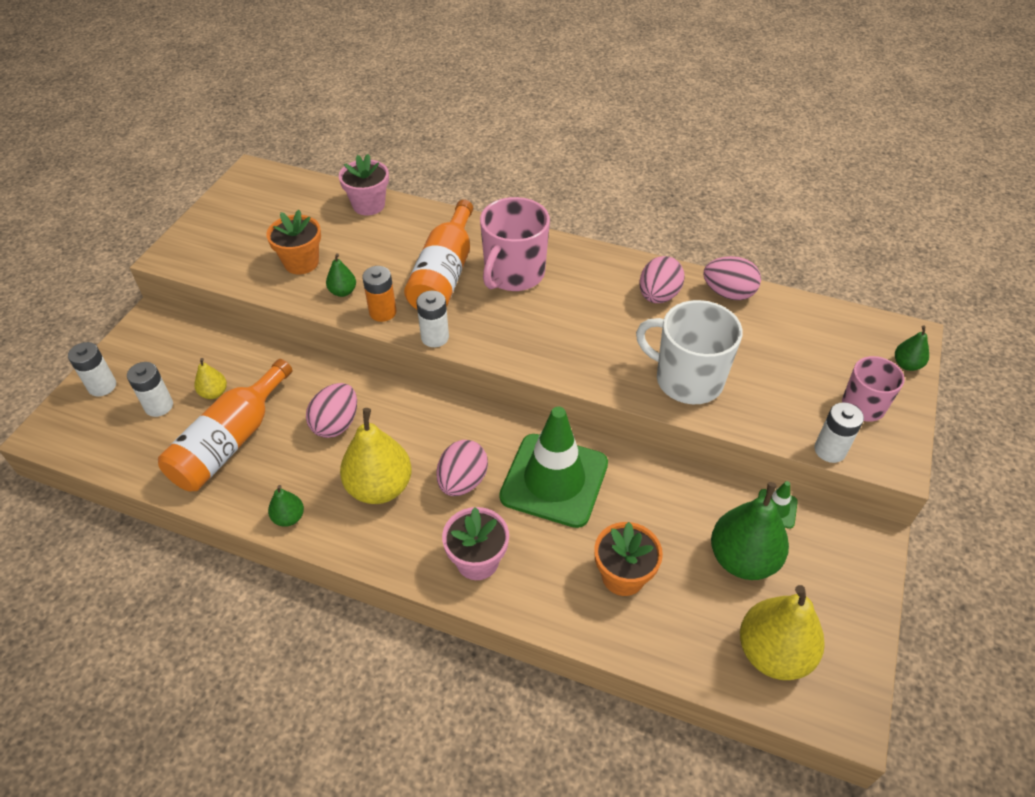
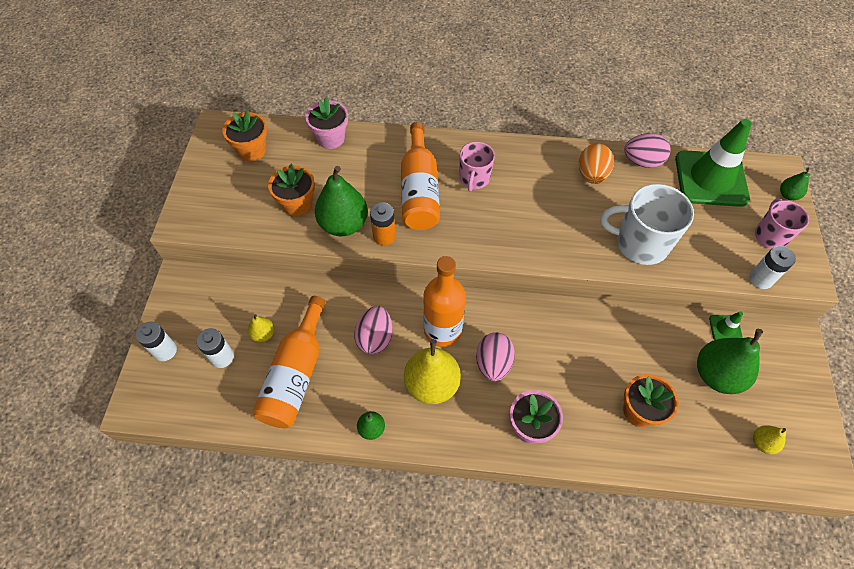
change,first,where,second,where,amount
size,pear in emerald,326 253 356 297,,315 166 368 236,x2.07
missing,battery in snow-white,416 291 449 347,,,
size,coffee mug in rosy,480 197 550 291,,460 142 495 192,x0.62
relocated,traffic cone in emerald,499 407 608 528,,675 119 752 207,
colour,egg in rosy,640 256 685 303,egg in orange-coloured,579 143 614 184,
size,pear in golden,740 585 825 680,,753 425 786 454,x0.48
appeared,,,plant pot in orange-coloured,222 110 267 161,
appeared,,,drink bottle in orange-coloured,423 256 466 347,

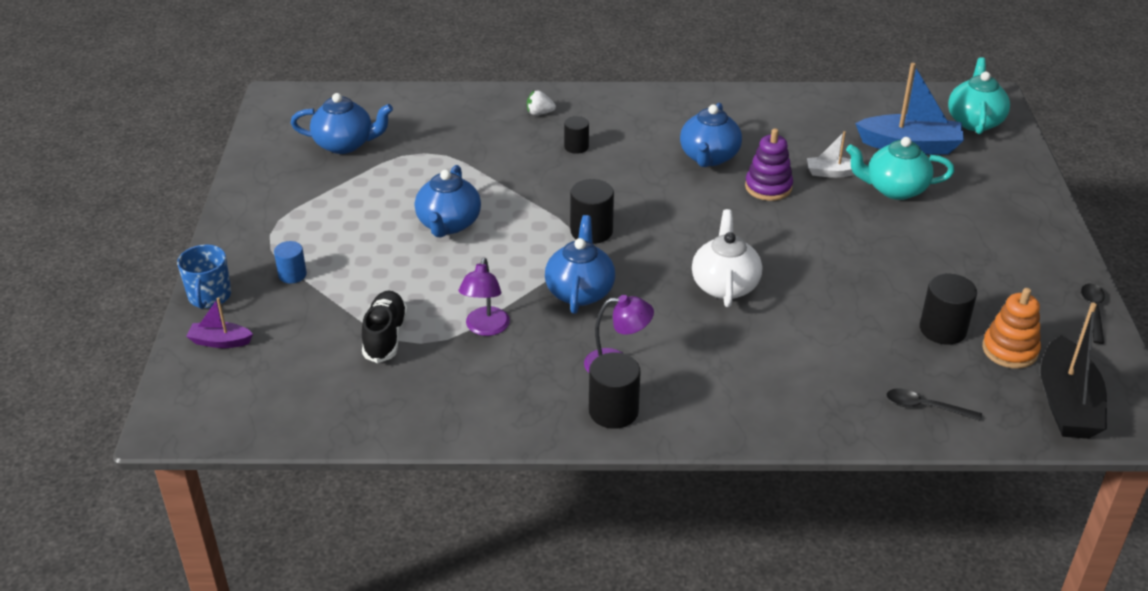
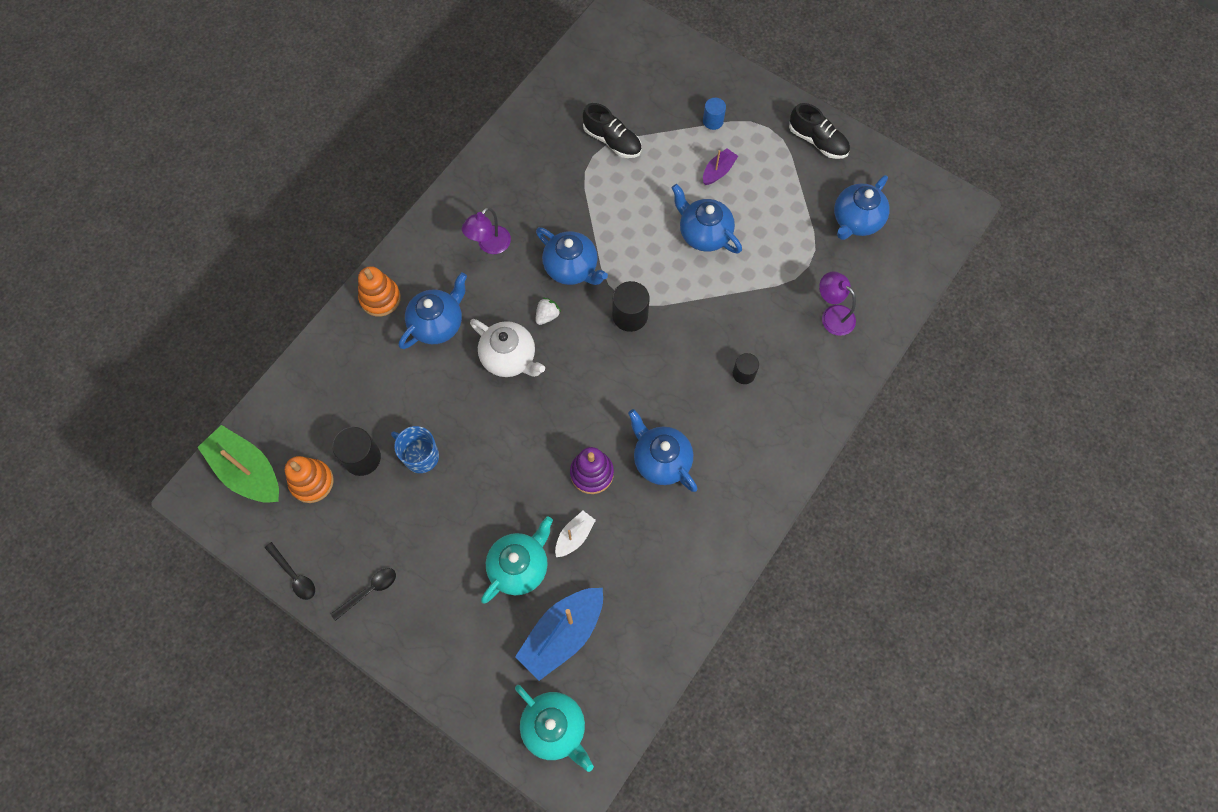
change,first,where,second,where,amount
relocated,coffee mug in cobalt,177 245 231 309,,391 426 439 473,
relocated,sailboat in purple,186 298 253 348,,703 148 738 185,
relocated,reading lamp in purple,459 258 510 336,,819 271 856 336,
relocated,strawberry in snow-white,527 90 556 115,,536 297 561 325,
missing,cylinder shape in ebony,589 352 641 429,,,
relocated,spoon in ebony,887 388 982 421,,331 568 396 621,
colour,sailboat in ebony,1041 303 1107 439,sailboat in emerald,198 425 279 502,
appeared,,,ring stacker in orange-coloured,358 266 401 317,
appeared,,,teapot in cobalt,399 272 467 349,
appeared,,,shoe in ebony,789 103 850 159,

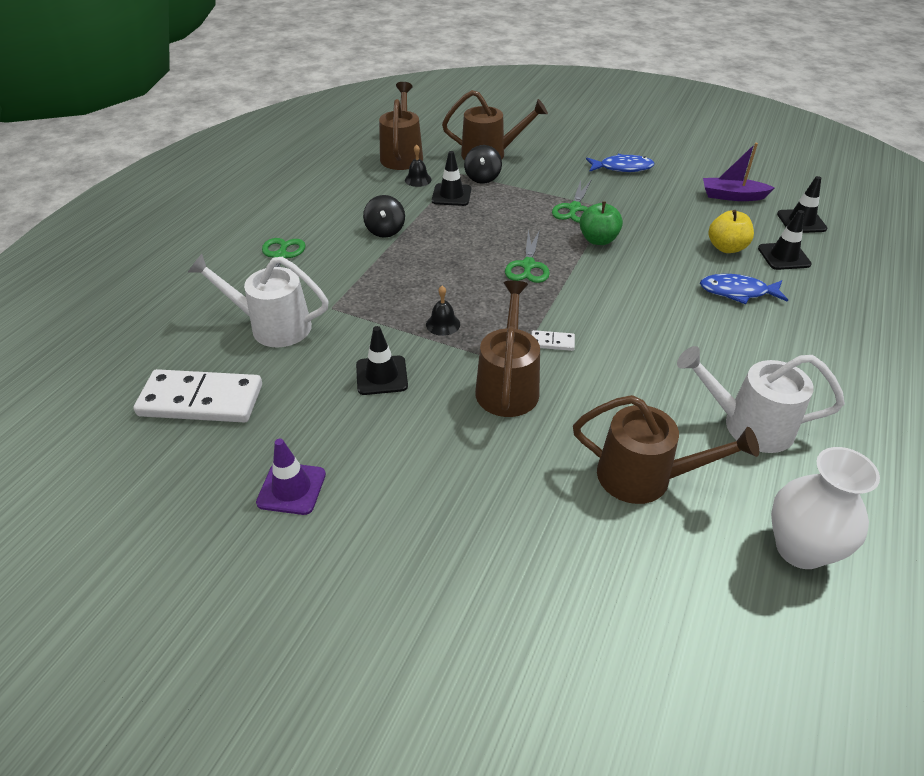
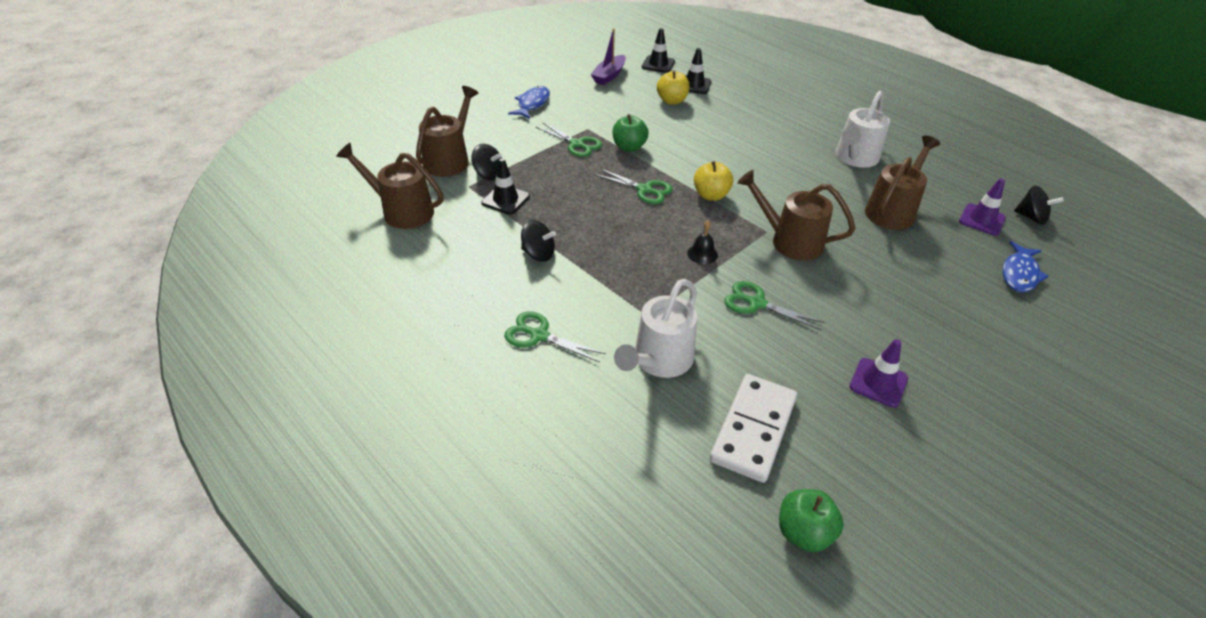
change,first,where,second,where,amount
exchanged,traffic cone in ebony,356 326 408 395,pair of scissors in emerald,725 281 825 330,
missing,hand bell in ebony,405 144 432 187,,,
missing,domino in snow-white,531 330 575 351,,,
relocated,fish in cobalt,700 274 788 304,,1003 241 1049 292,
missing,flower vase in snow-white,771 447 880 569,,,
appeared,,,toy apple in golden,694 161 733 201,
appeared,,,toy apple in emerald,779 489 844 552,
appeared,,,traffic cone in purple,959 179 1006 235,
appeared,,,whirligig in ebony,1014 185 1064 225,

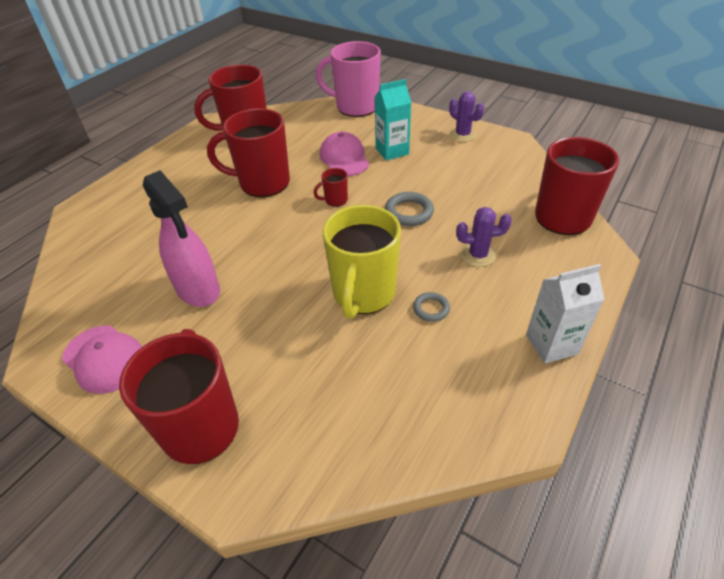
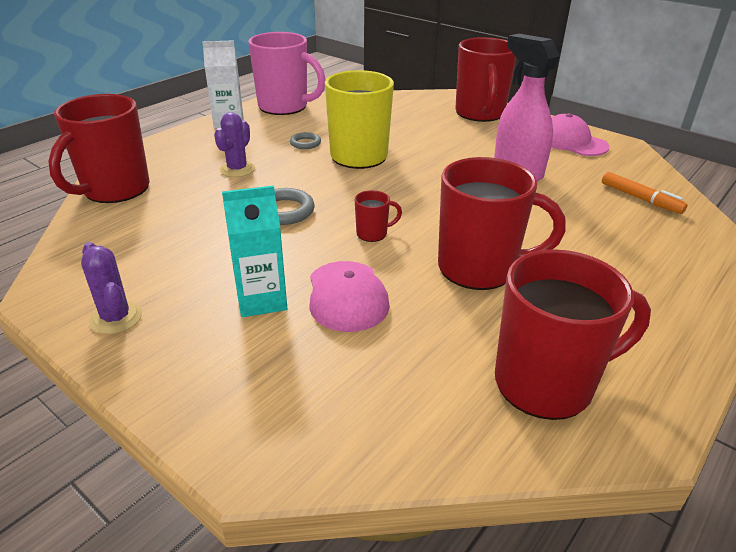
change,first,where,second,where,amount
relocated,coffee mug in rosy,315 41 381 117,,248 32 326 115,
spun,saguaro cactus in purple,456 207 512 267,,214 112 255 177,75 degrees counterclockwise
appeared,,,felt pen in orange-coloured,602 172 688 214,

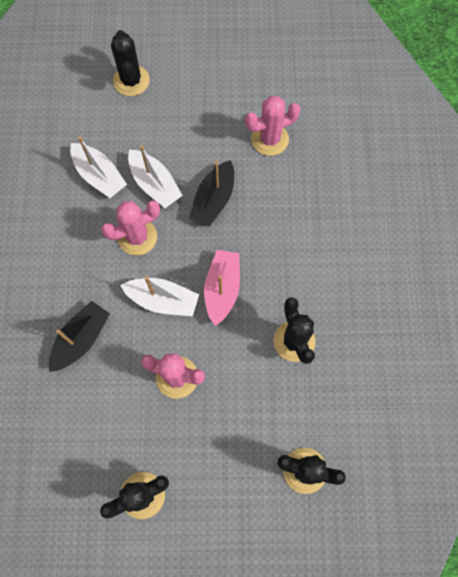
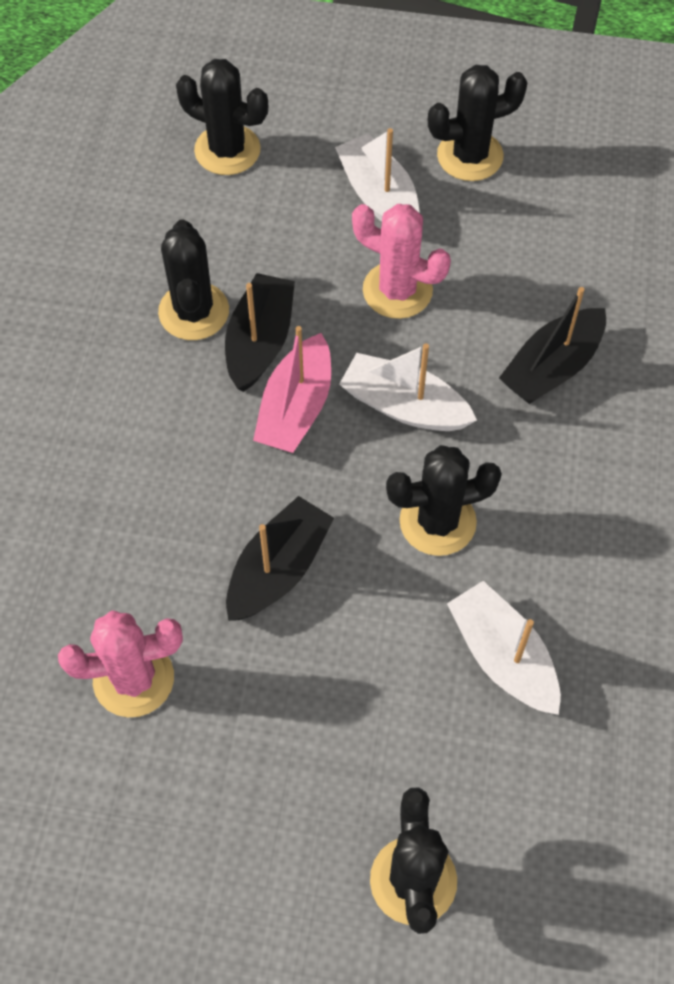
change,first,where,second,where,amount
colour,saguaro cactus in rosy,101 200 160 255,saguaro cactus in ebony,386 445 502 556,
relocated,sailboat in snow-white,128 145 183 208,,335 128 419 222,
appeared,,,sailboat in ebony,225 273 295 392,

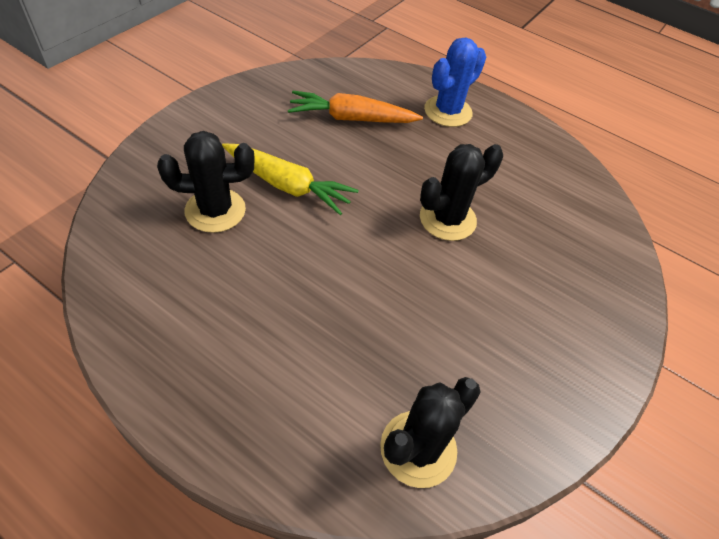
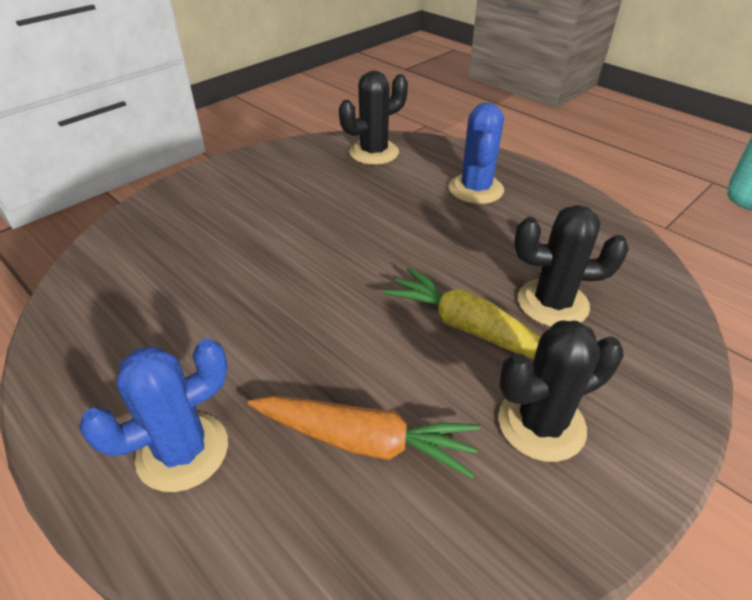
change,first,where,second,where,amount
relocated,saguaro cactus in ebony,420 144 503 241,,498 320 624 462,
appeared,,,saguaro cactus in cobalt,449 102 504 204,

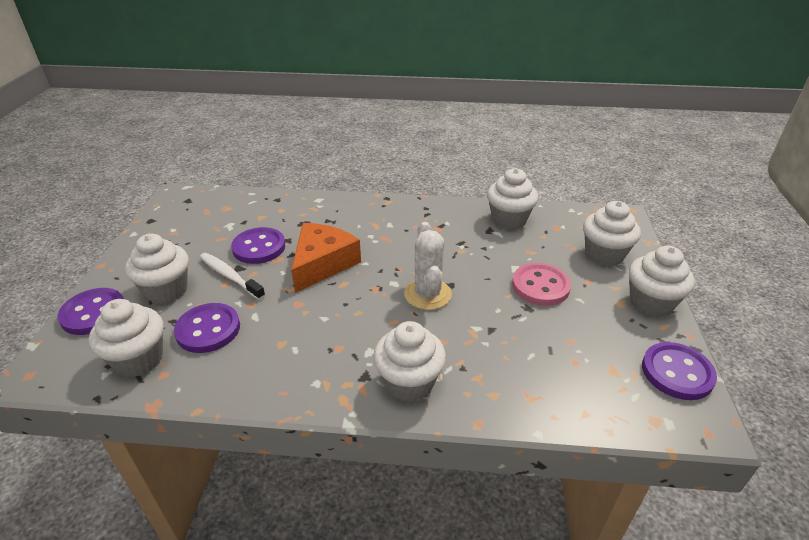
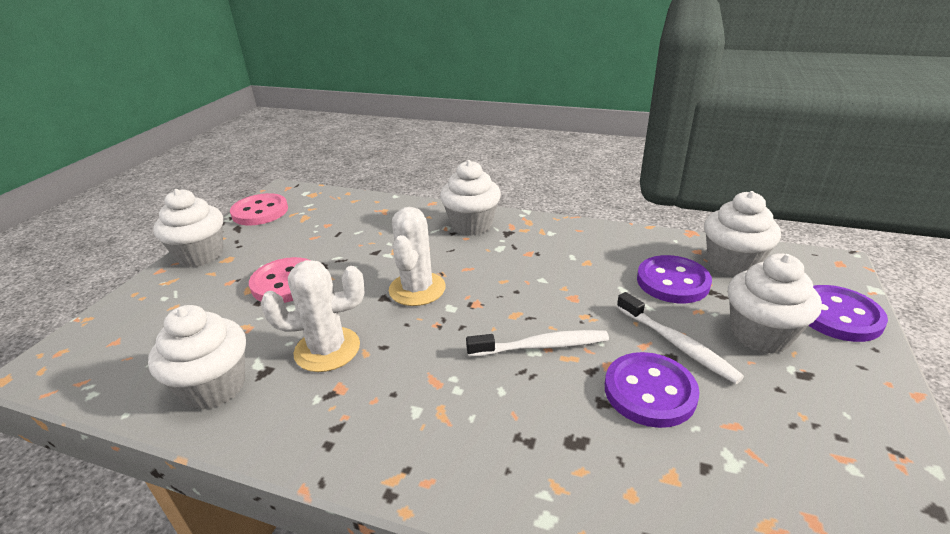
change,first,where,second,where,amount
exchanged,piece of cheese in orange-coloured,291 223 361 293,dental brush in snow-white,466 330 609 357,
missing,muffin in snow-white,583 201 641 266,,,
colour,shirt button in purple,642 342 717 400,shirt button in rosy,230 193 288 226,
appeared,,,saguaro cactus in snow-white,261 260 365 372,

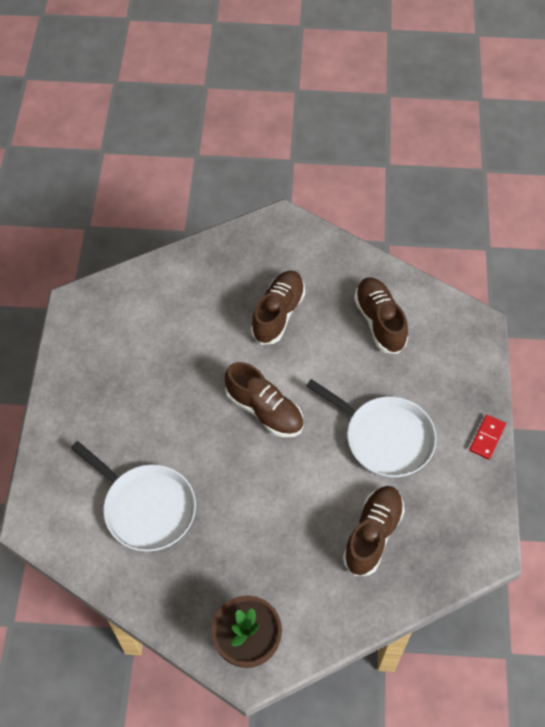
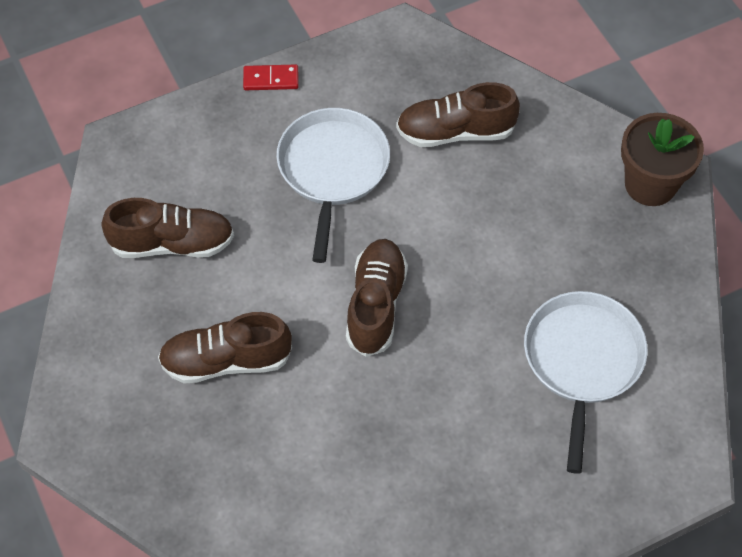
change,first,where,second,where,amount
spun,shoe in russet,354 277 408 354,,101 198 234 258,135 degrees counterclockwise

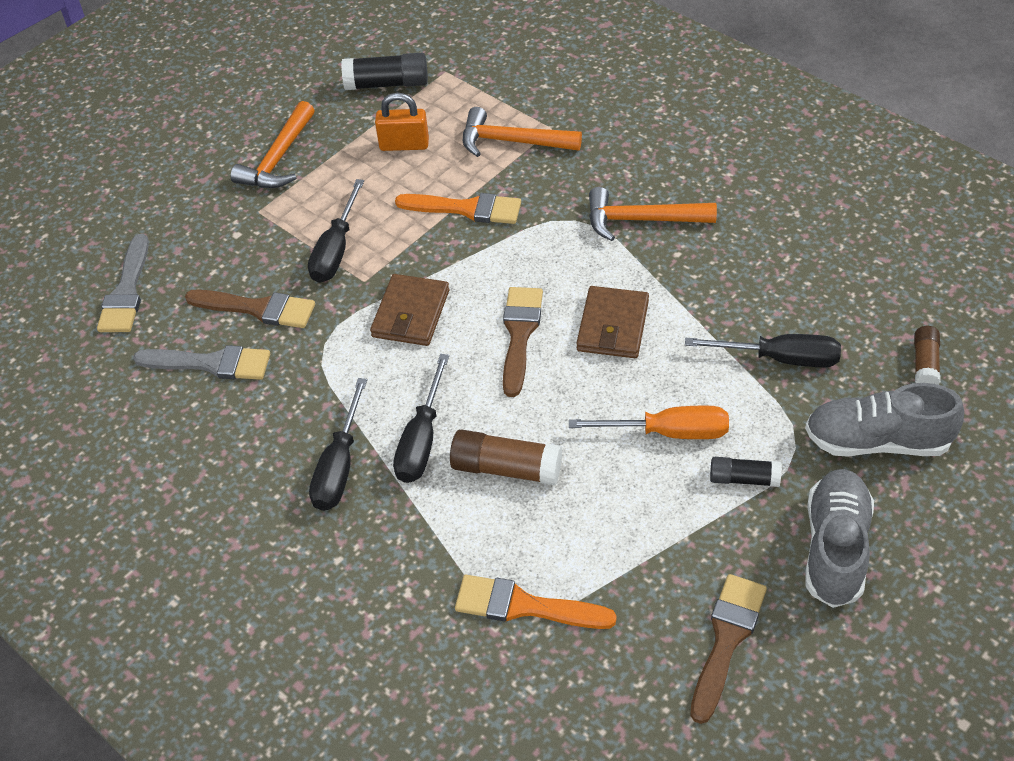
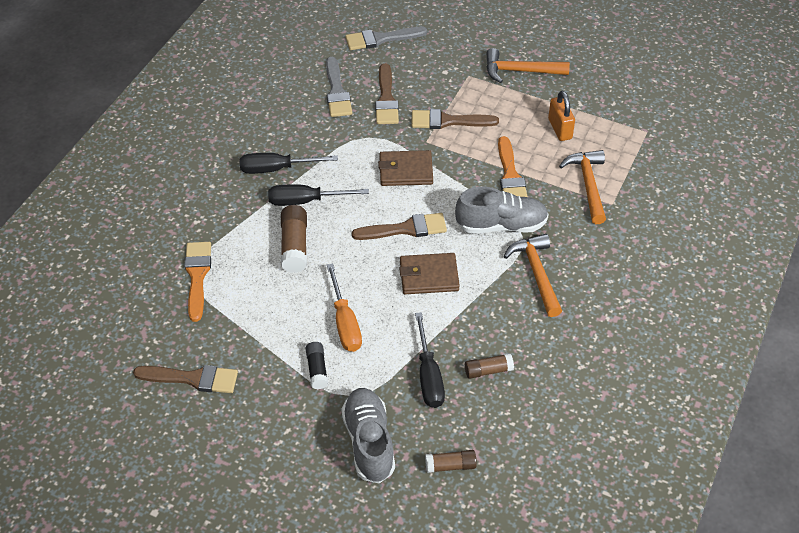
change,first,where,second,where,amount
exchanged,hand screwdriver in ebony,308 179 364 283,paintbrush in russet,412 109 499 129,
missing,glue stick in ebony,341 53 428 90,,,
relocated,shoe in ash-grey,805 469 874 608,,455 187 549 233,
appeared,,,glue stick in russet,465 353 514 379,

